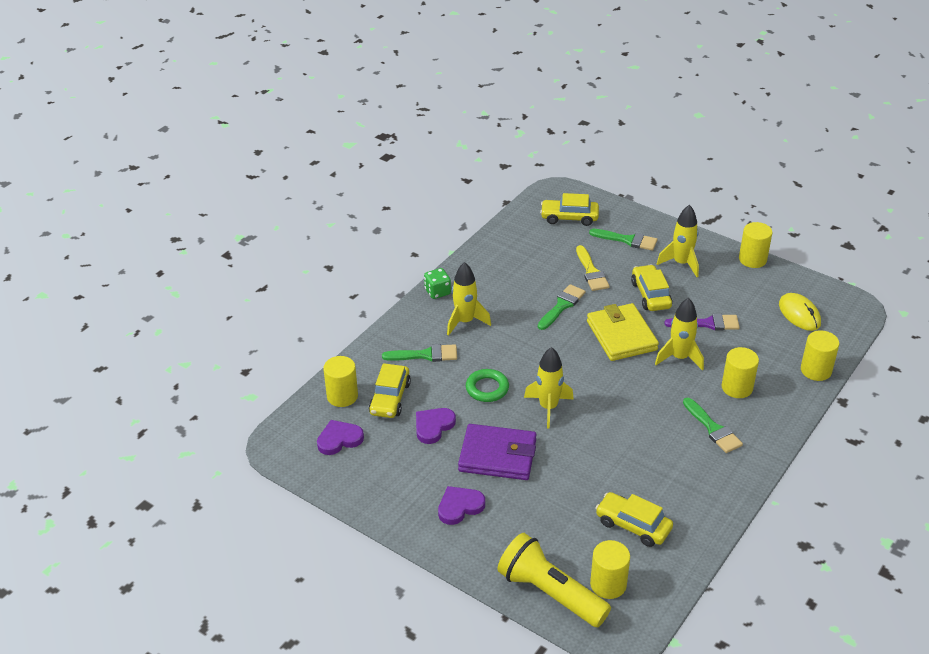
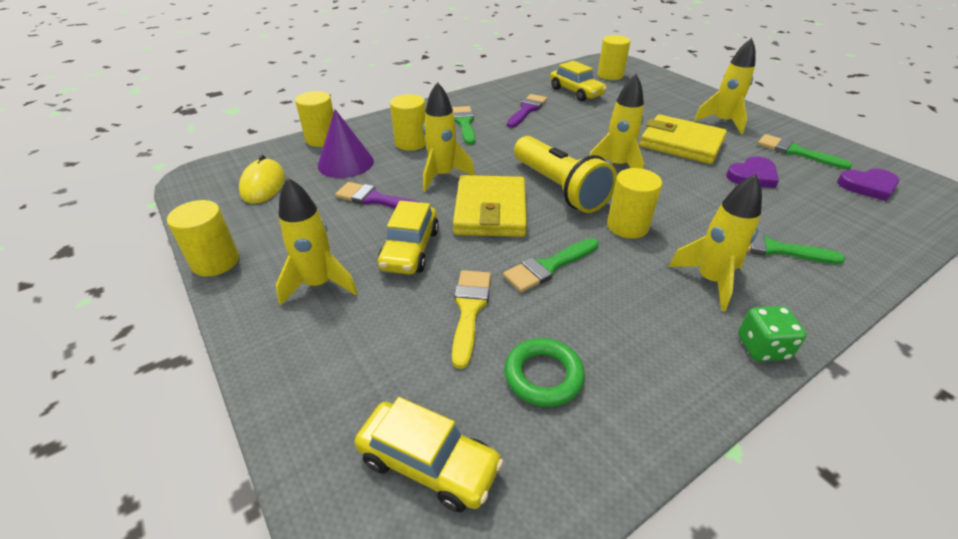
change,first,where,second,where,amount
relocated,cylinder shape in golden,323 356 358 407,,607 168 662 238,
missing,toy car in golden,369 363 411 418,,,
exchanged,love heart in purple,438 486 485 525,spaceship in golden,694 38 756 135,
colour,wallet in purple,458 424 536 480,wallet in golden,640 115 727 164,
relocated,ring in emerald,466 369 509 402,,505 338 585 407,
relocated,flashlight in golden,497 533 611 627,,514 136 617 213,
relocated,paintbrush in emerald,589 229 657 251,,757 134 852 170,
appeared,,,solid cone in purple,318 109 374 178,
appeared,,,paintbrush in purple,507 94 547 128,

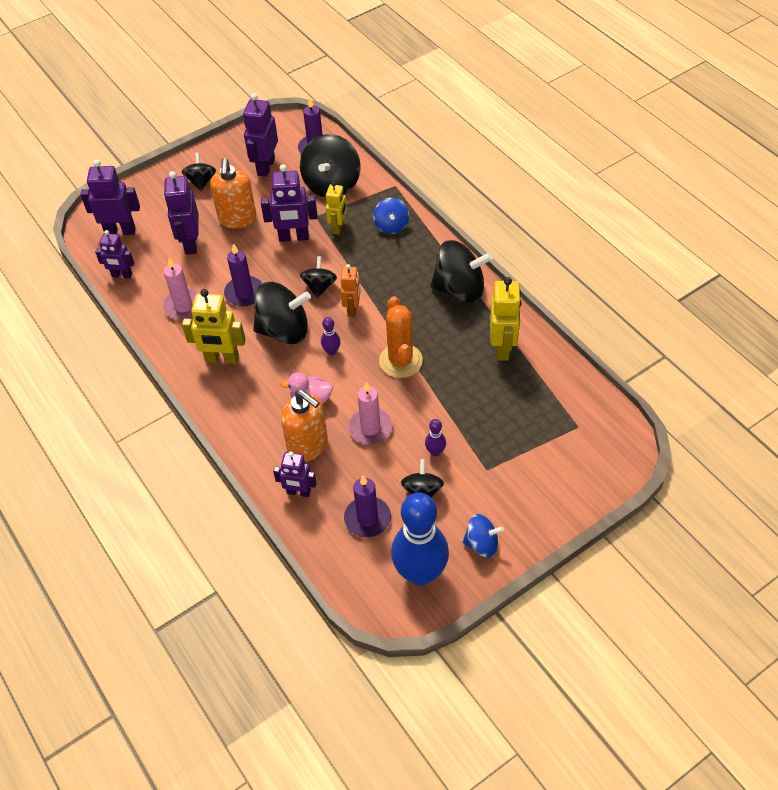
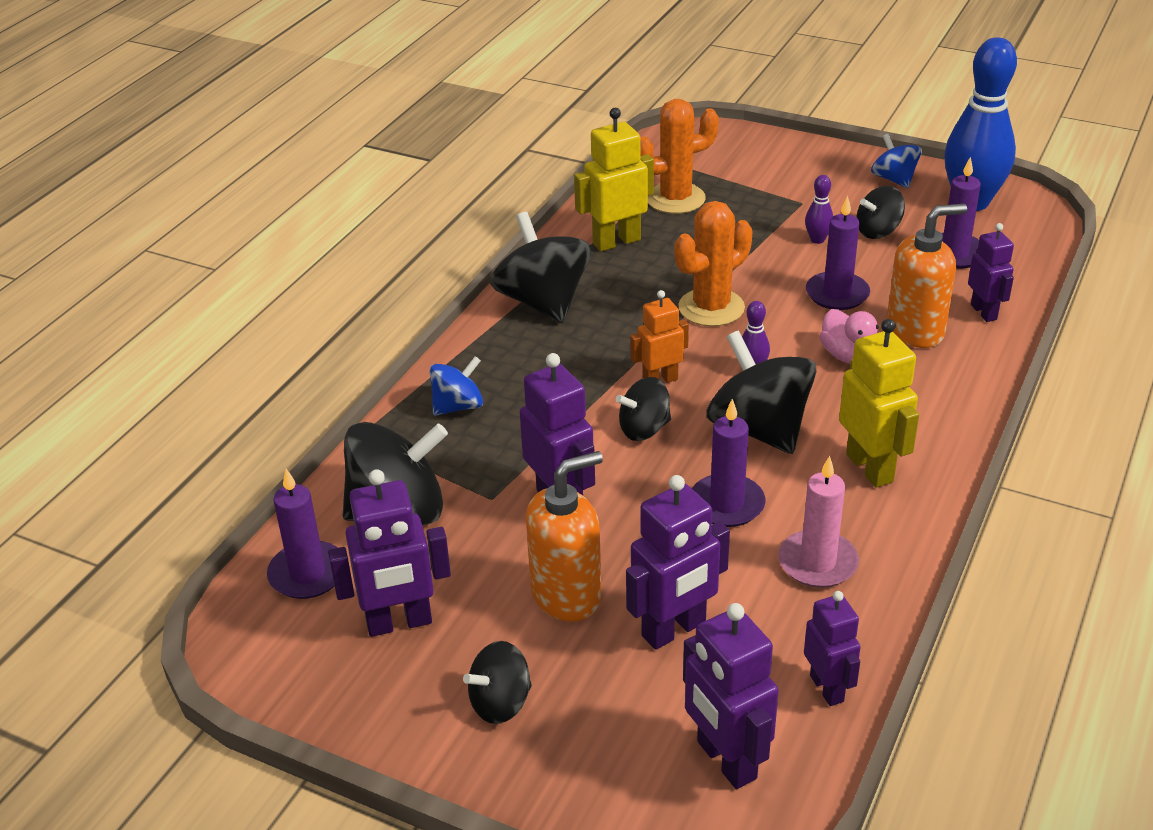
change,first,where,second,where,amount
spun,pump bottle in orange-coloured,281 389 328 462,,887 204 967 348,60 degrees clockwise
missing,robot figure in golden,326 182 347 235,,,
colour,pillar candle in rosy,348 381 393 445,pillar candle in purple,806 195 870 310,
appeared,,,saguaro cactus in orange-coloured,640 99 719 214,

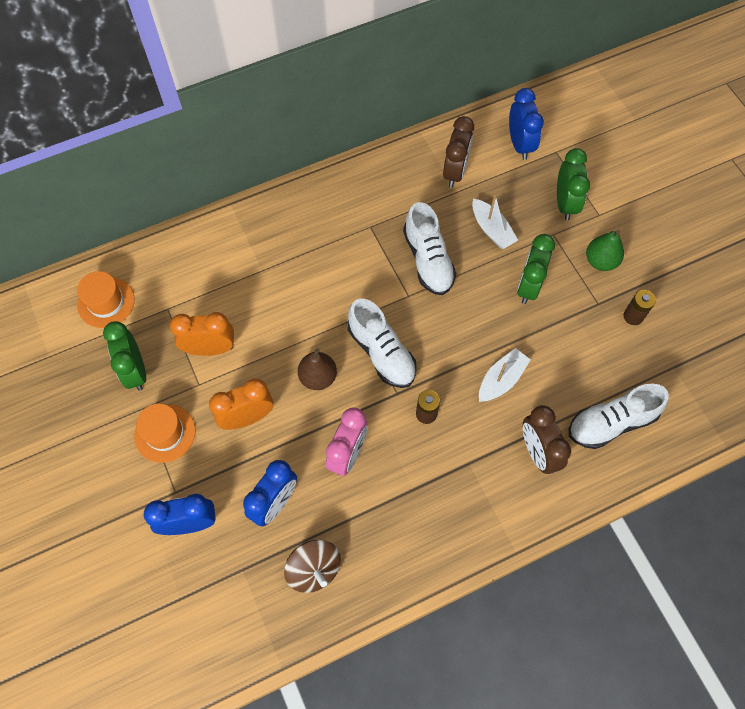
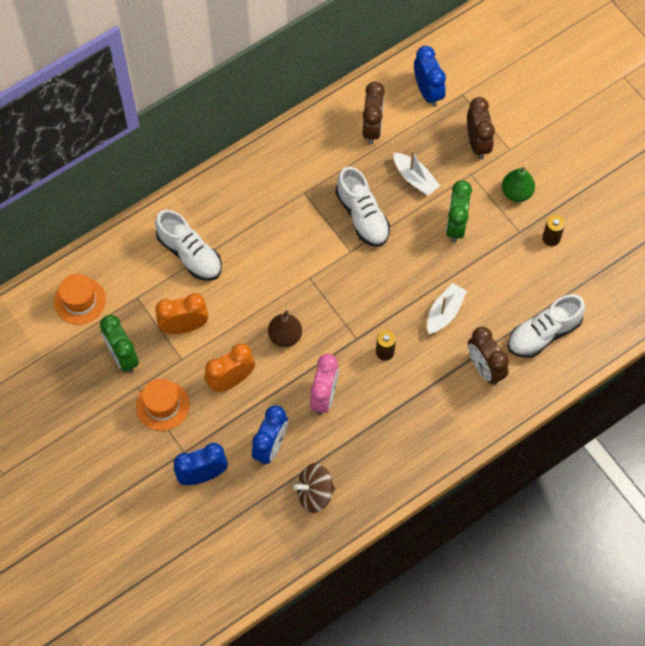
change,first,where,second,where,amount
spun,whirligig in russet,284 539 341 593,,293 463 335 513,120 degrees clockwise
relocated,shoe in snow-white,347 299 417 388,,155 210 222 281,
colour,clock in emerald,557 148 590 221,clock in russet,467 97 495 160,

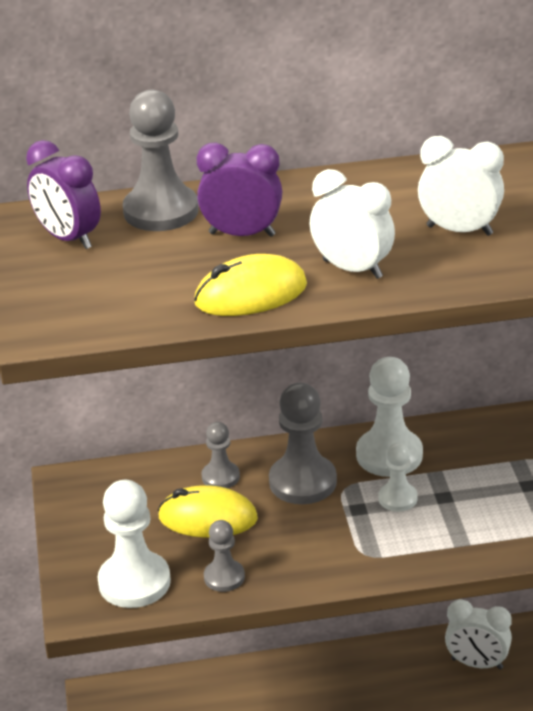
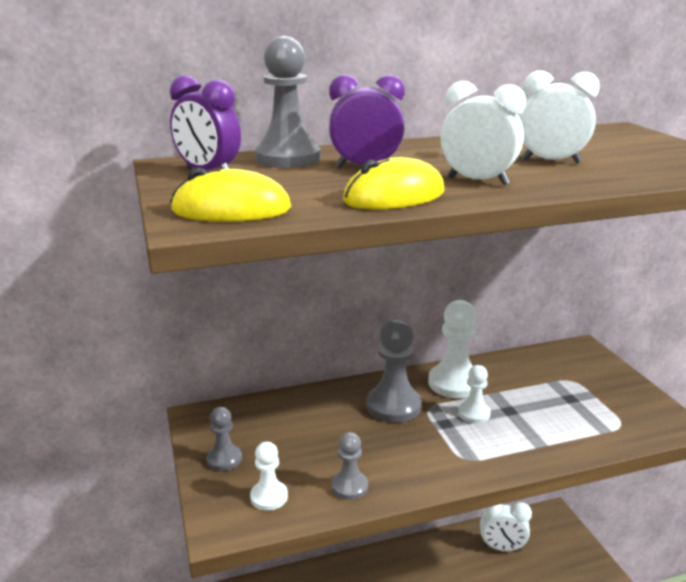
change,first,where,second,where,amount
size,pawn in snow-white,97 480 171 608,,250 442 288 511,x0.57
relocated,computer mouse in golden,158 485 258 538,,170 167 291 222,
relocated,pawn in ash-grey,201 422 240 488,,207 407 242 471,

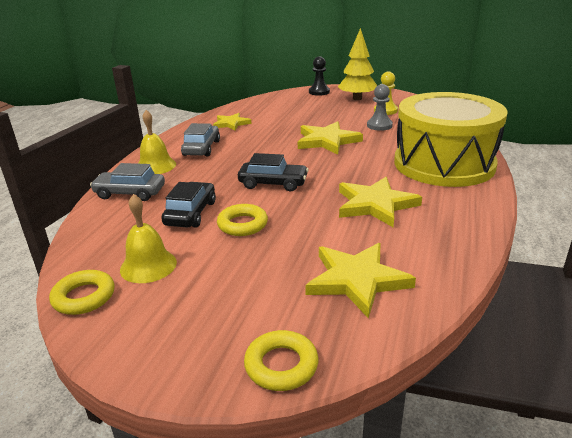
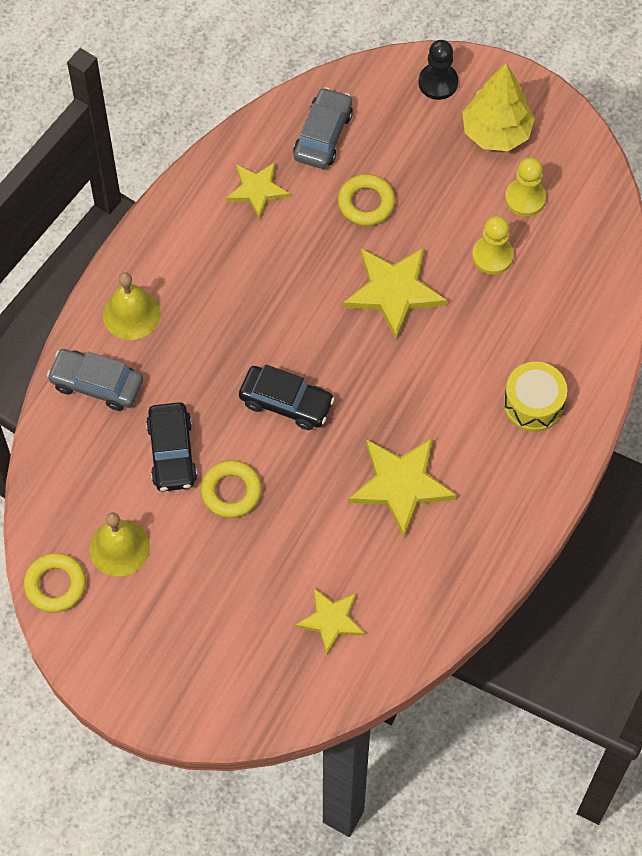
change,first,where,second,where,amount
spun,toy car in ebony,161 182 216 228,,146 402 197 491,150 degrees clockwise
relocated,toy car in ash-grey,181 123 220 156,,293 87 353 169,
relocated,ring in golden,244 330 318 391,,338 174 395 226,
size,star in golden,305 243 416 319,,295 588 365 655,x0.63
colour,pawn in ash-grey,367 84 393 131,pawn in golden,472 216 514 275,
size,toy drum in golden,394 92 507 187,,503 362 567 432,x0.43

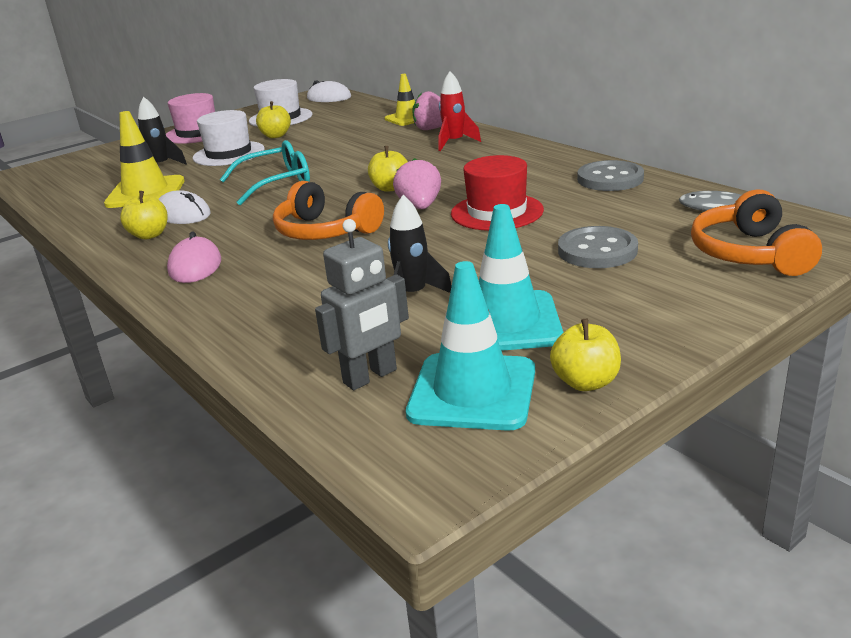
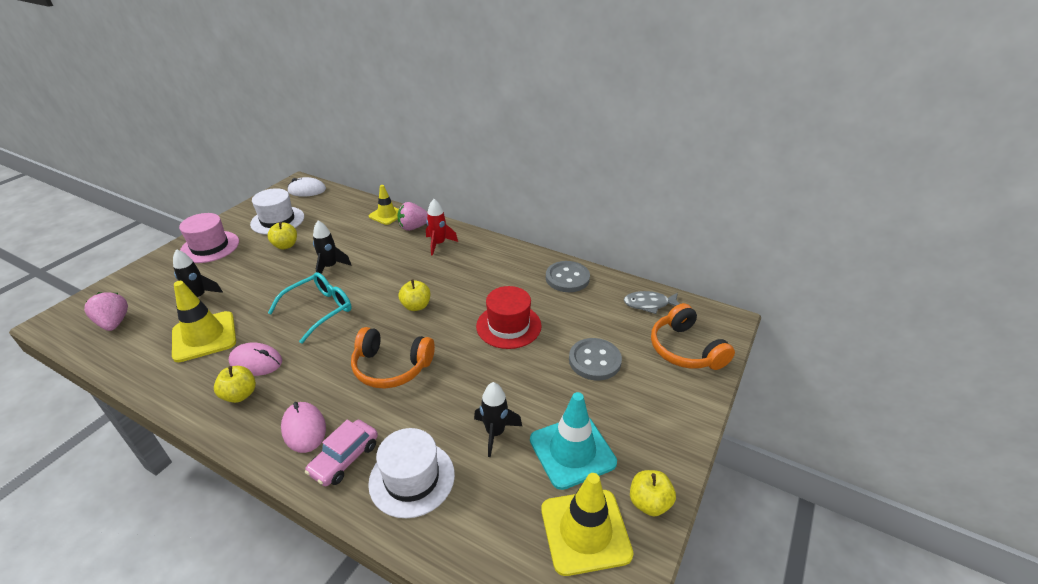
change,first,where,second,where,amount
colour,computer mouse in snow-white,158 190 211 224,computer mouse in rosy,229 342 282 376,
relocated,top hat in snow-white,193 110 265 166,,368 428 455 518,
missing,robot figure in ash-grey,315 219 409 390,,,
relocated,strawberry in rosy,393 158 441 209,,84 292 128 331,
colour,traffic cone in aqua,406 261 535 431,traffic cone in golden,541 473 633 576,
appeared,,,toy car in rosy,305 420 378 486,
appeared,,,spaceship in ebony,313 220 351 274,

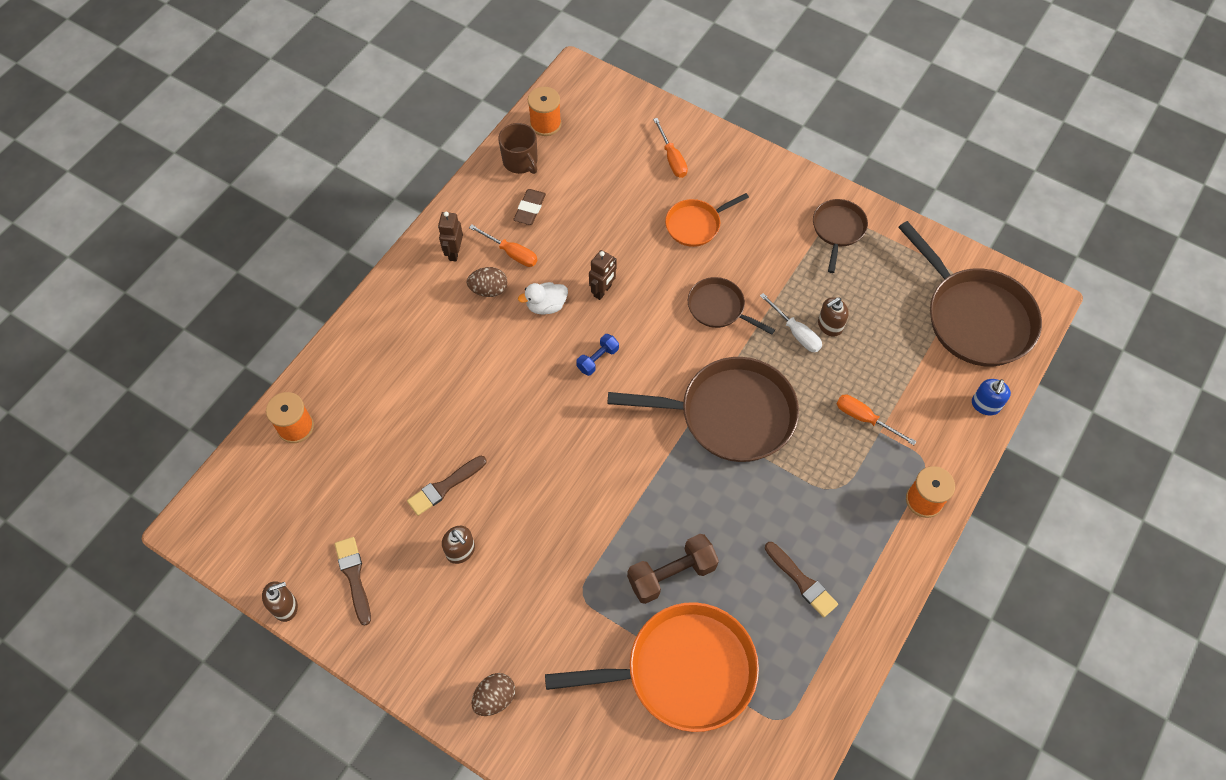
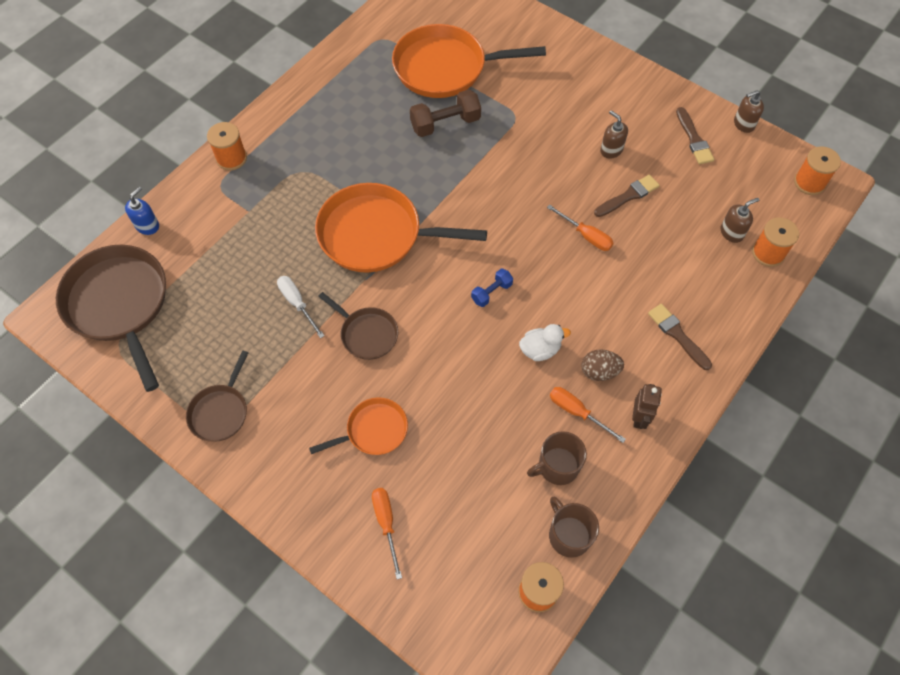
change,first,where,second,where,amount
missing,egg in russet,471 673 515 716,,,
exchanged,gum eraser in russet,513 189 546 225,coffee mug in russet,527 431 587 485,
missing,robot figure in russet,589 250 617 300,,,
colour,frying pan in russet,607 357 799 462,frying pan in orange-coloured,315 183 487 273,
relocated,paintbrush in russet,765 542 838 617,,648 304 712 370,
relocated,pump bottle in russet,818 297 849 337,,721 198 759 243,
relocated,hand screwdriver in orange-coloured,837 395 917 445,,547 205 614 251,
appeared,,,spool in orange-coloured,794 146 841 195,

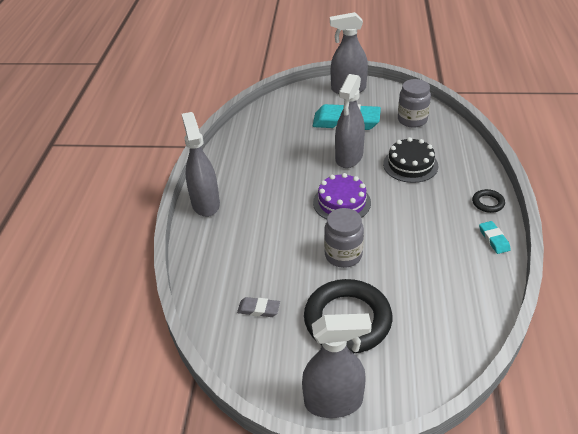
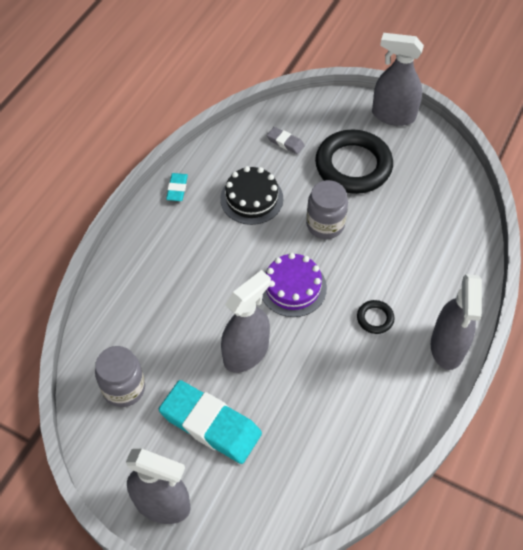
change,first,where,second,where,amount
relocated,gum eraser in ash-grey,237 297 280 317,,267 127 305 154,
relocated,layer cake in ebony,383 137 438 183,,220 166 283 225,
relocated,ring in ebony,472 189 505 213,,357 300 395 334,

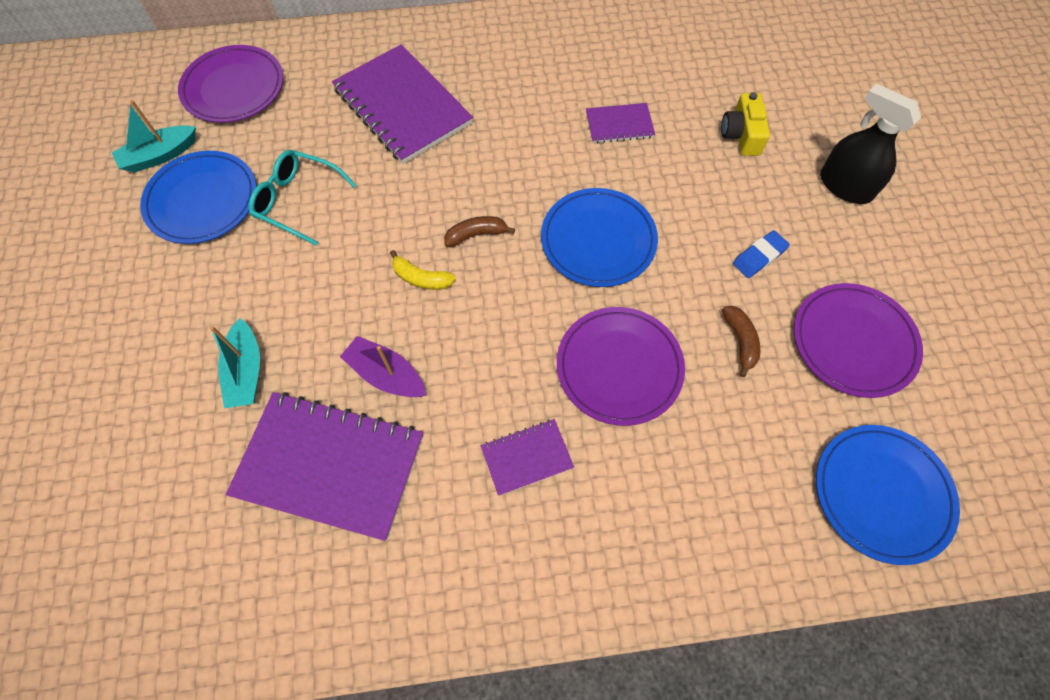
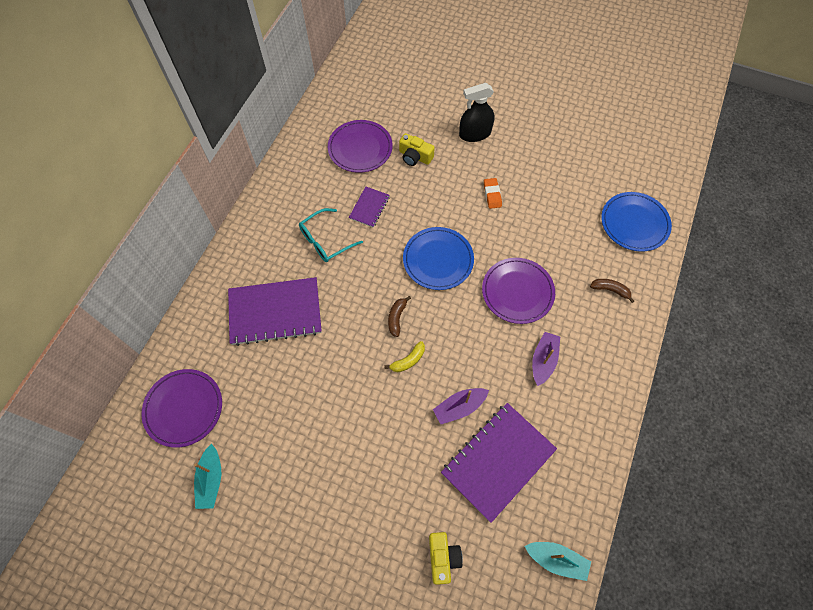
change,first,where,second,where,amount
missing,dinner plate in cobalt,140 151 257 244,,,
relocated,sailboat in aqua,210 318 260 408,,525 542 591 581,
relocated,spectacles in aqua,249 150 357 246,,299 208 363 262,
exchanged,exercise book in purple,481 419 574 496,sailboat in purple,532 332 560 386,
relocated,toy banana in russet,722 306 760 377,,590 279 634 303,
colour,gum eraser in cobalt,733 230 790 278,gum eraser in orange-coloured,484 178 502 209,
relocated,dinner plate in purple,794 283 923 398,,328 120 393 173,
appeared,,,camera in golden,429 532 463 585,

